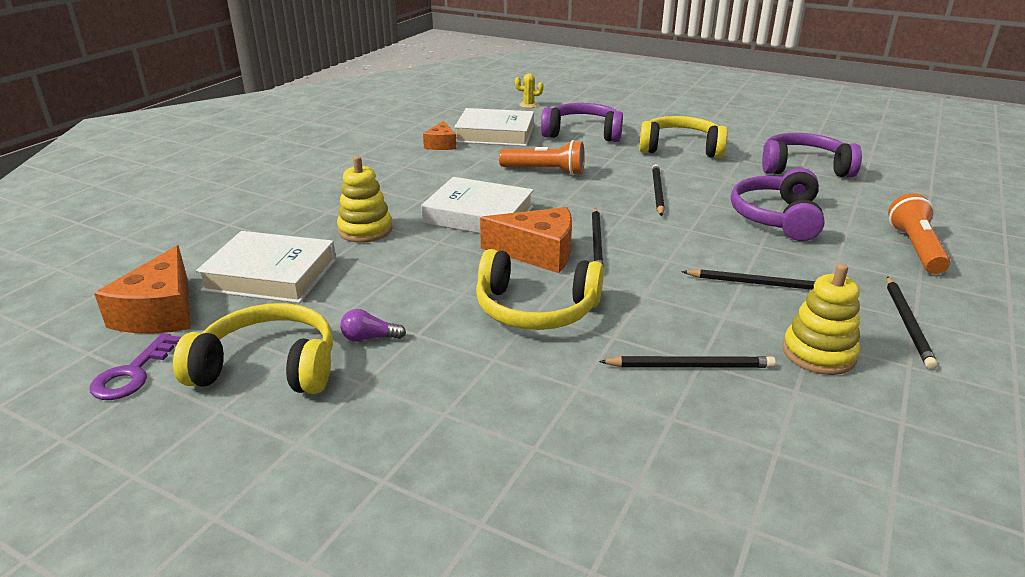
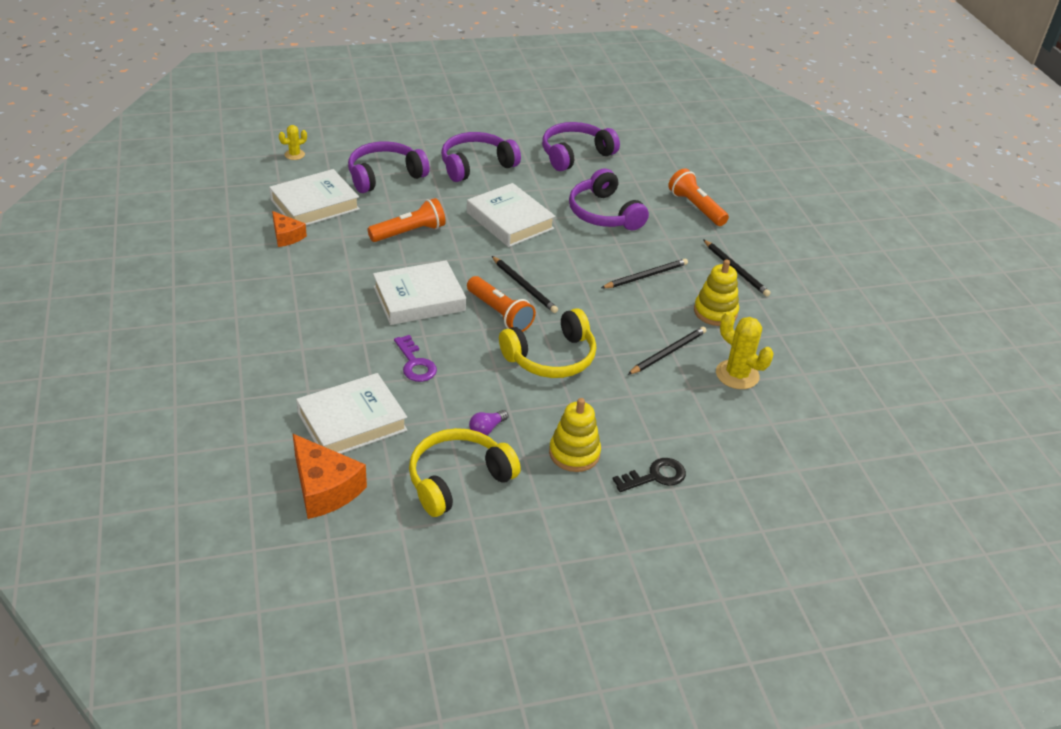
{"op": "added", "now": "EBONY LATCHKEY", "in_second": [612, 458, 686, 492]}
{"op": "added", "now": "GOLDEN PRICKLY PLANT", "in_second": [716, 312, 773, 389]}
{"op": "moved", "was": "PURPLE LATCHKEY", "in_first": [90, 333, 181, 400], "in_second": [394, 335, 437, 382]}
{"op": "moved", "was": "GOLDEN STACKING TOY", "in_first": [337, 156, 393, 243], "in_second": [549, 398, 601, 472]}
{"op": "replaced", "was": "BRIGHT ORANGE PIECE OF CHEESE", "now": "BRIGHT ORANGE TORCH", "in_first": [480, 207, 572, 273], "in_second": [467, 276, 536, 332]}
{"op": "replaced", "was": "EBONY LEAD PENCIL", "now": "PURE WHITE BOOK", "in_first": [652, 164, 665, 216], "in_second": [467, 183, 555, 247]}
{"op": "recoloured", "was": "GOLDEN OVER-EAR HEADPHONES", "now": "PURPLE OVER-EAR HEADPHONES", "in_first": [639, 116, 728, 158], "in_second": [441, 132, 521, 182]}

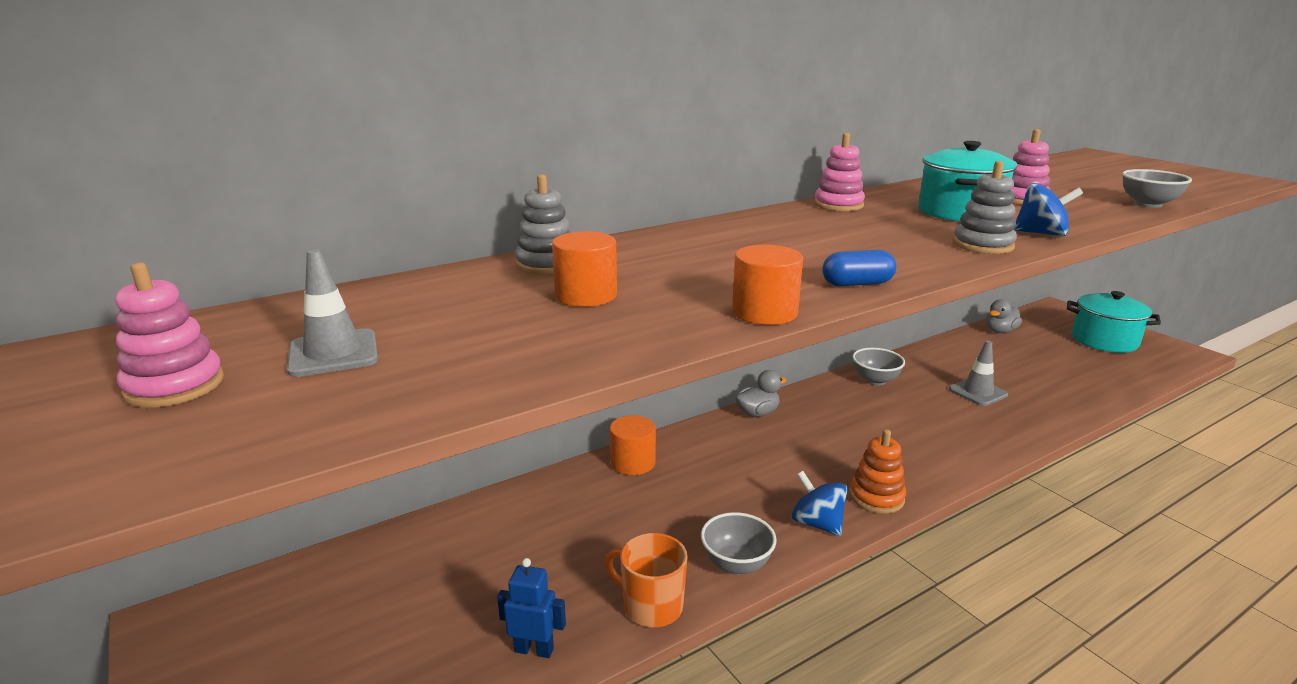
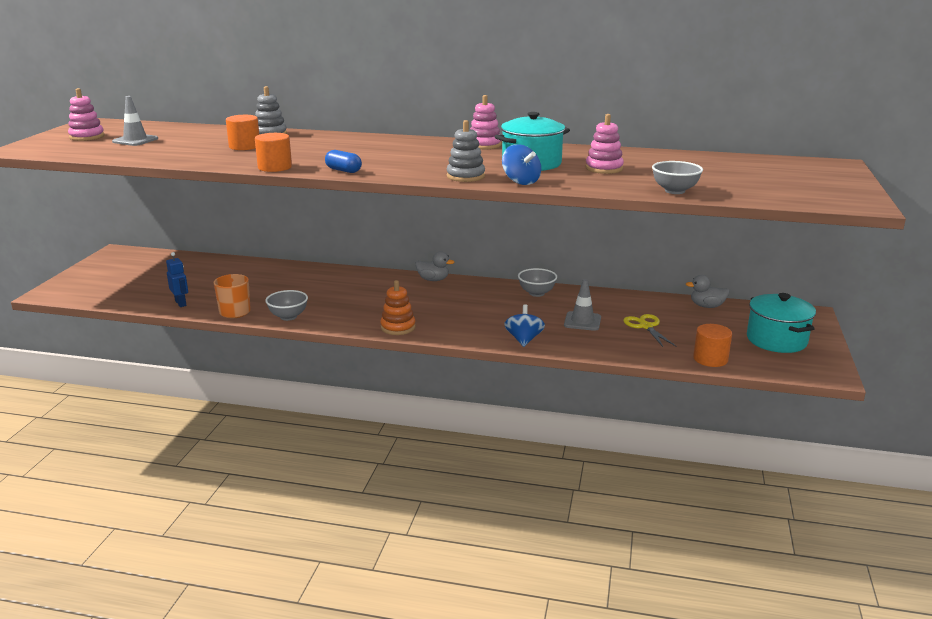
{"op": "added", "now": "GOLDEN PAIR OF SCISSORS", "in_second": [623, 314, 676, 347]}
{"op": "moved", "was": "BRIGHT ORANGE SOLID CYLINDER", "in_first": [610, 415, 656, 475], "in_second": [693, 324, 732, 367]}
{"op": "moved", "was": "BLUE TOY TOP", "in_first": [791, 471, 847, 536], "in_second": [504, 304, 545, 347]}

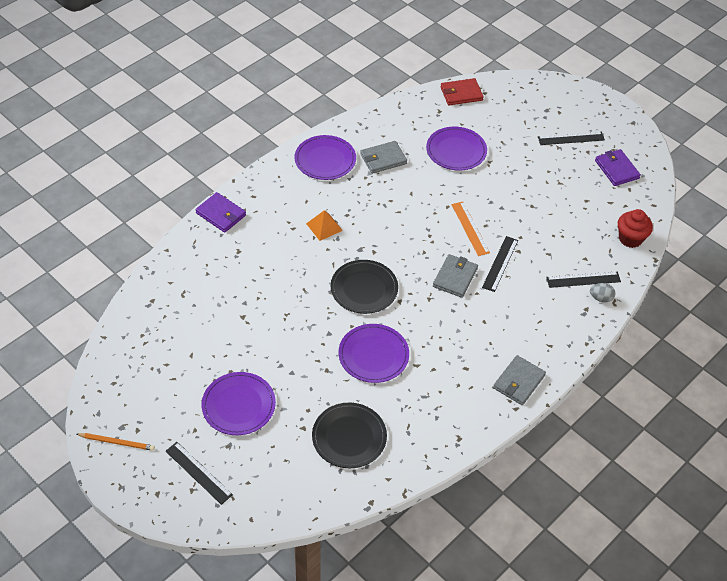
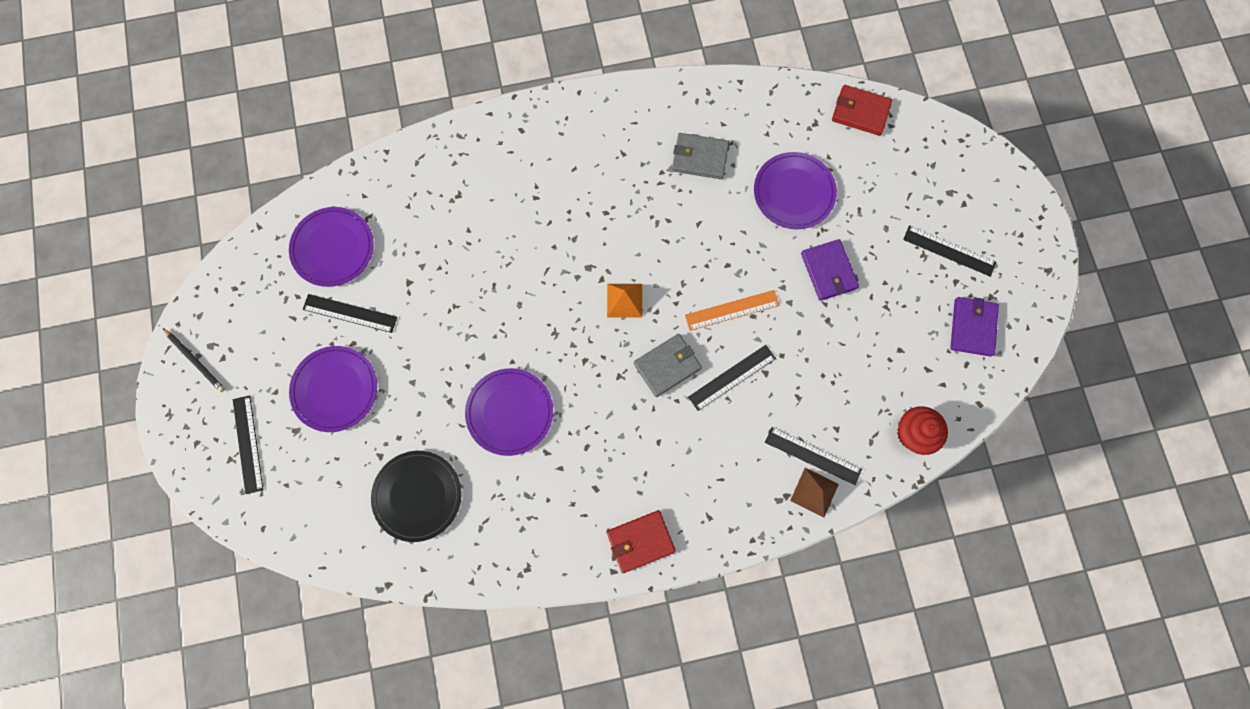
{"op": "removed", "was": "EBONY FLAT DISH", "in_first": [330, 260, 398, 314]}
{"op": "added", "now": "EBONY MEASURING STICK", "in_second": [303, 294, 397, 333]}
{"op": "moved", "was": "PURPLE BILLFOLD", "in_first": [195, 192, 246, 233], "in_second": [801, 239, 859, 301]}
{"op": "moved", "was": "PURPLE FLAT DISH", "in_first": [294, 135, 356, 180], "in_second": [289, 207, 373, 287]}
{"op": "moved", "was": "BRIGHT ORANGE SOLID PYRAMID", "in_first": [306, 210, 343, 241], "in_second": [607, 284, 642, 317]}
{"op": "replaced", "was": "ASH-GREY TOY EGG", "now": "RUSSET SOLID PYRAMID", "in_first": [590, 283, 616, 303], "in_second": [790, 468, 839, 518]}
{"op": "recoloured", "was": "BRIGHT ORANGE LEAD PENCIL", "now": "EBONY LEAD PENCIL", "in_first": [77, 433, 155, 451], "in_second": [163, 328, 225, 392]}
{"op": "recoloured", "was": "ASH-GREY BILLFOLD", "now": "SCARLET BILLFOLD", "in_first": [493, 355, 546, 405], "in_second": [607, 510, 676, 573]}
{"op": "turned", "was": "BRIGHT ORANGE MEASURING STICK", "in_first": [451, 202, 490, 256], "in_second": [685, 290, 779, 331], "clockwise": 60}

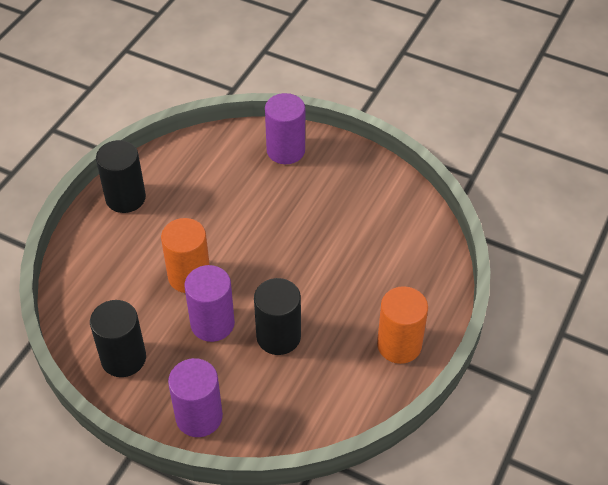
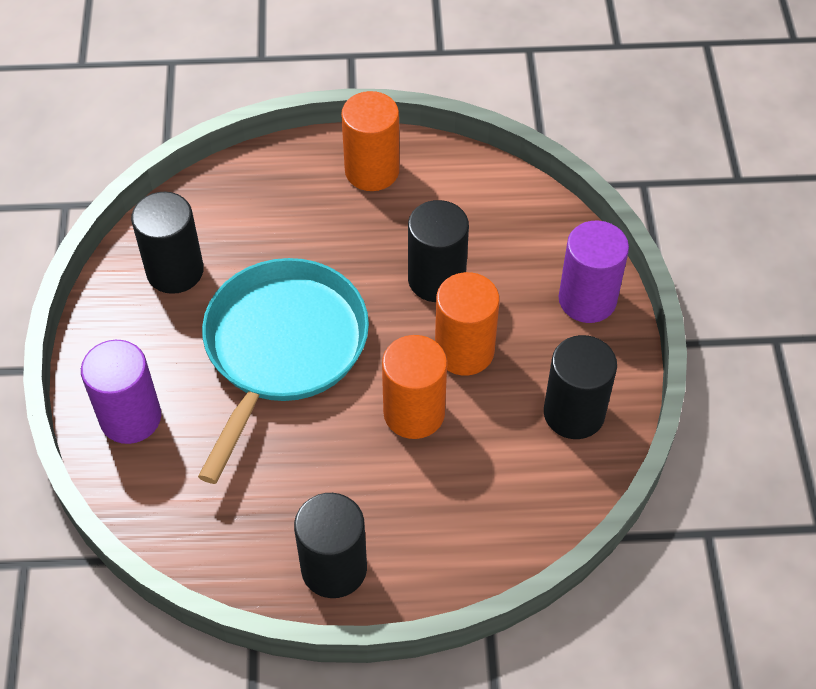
{"op": "added", "now": "EBONY SOLID CYLINDER", "in_second": [131, 192, 204, 294]}
{"op": "added", "now": "TURQUOISE SKILLET", "in_second": [198, 258, 369, 484]}
{"op": "recoloured", "was": "PURPLE SOLID CYLINDER", "now": "BRIGHT ORANGE SOLID CYLINDER", "in_first": [184, 265, 235, 342], "in_second": [435, 272, 500, 376]}

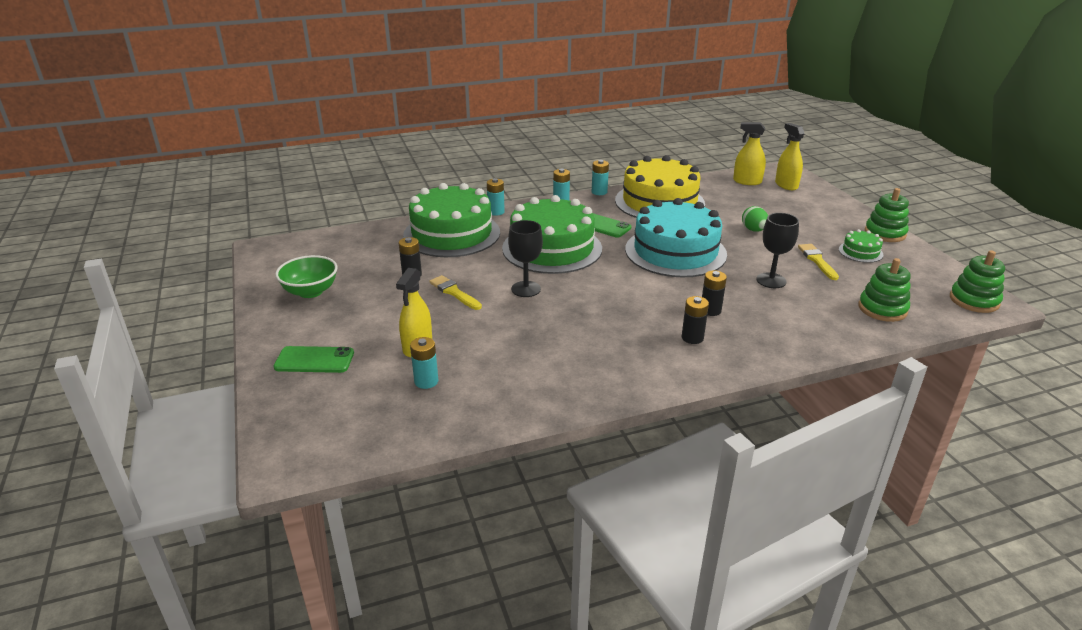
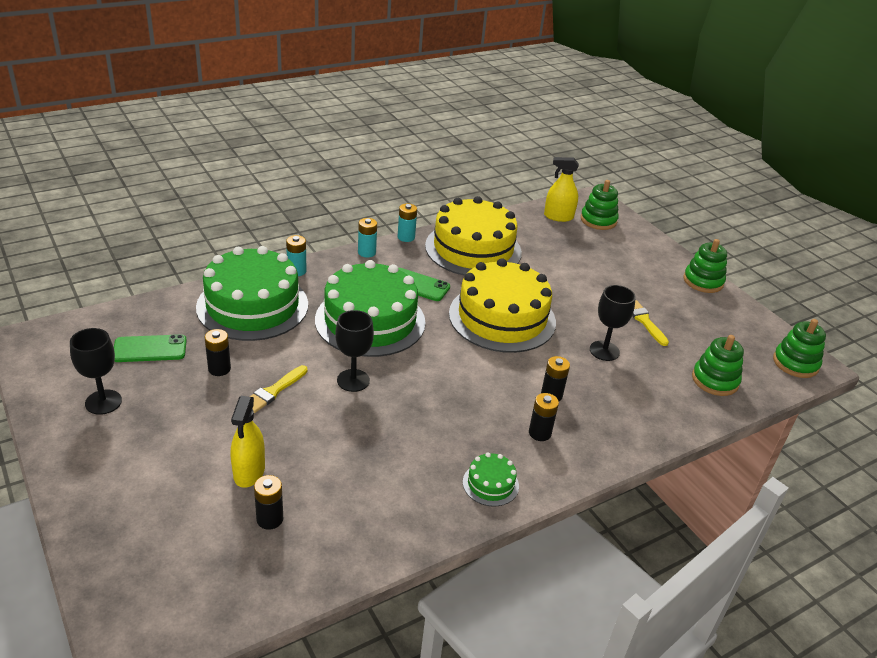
{"op": "removed", "was": "EMERALD TOY EGG", "in_first": [742, 206, 768, 232]}
{"op": "moved", "was": "EMERALD SMARTPHONE", "in_first": [273, 346, 354, 373], "in_second": [114, 334, 187, 362]}
{"op": "moved", "was": "EMERALD CAKE", "in_first": [839, 229, 884, 263], "in_second": [463, 452, 519, 506]}
{"op": "replaced", "was": "EMERALD BOWL", "now": "EBONY CHALICE", "in_first": [275, 255, 338, 298], "in_second": [70, 328, 122, 415]}
{"op": "replaced", "was": "GOLDEN SPRAYER", "now": "EMERALD STACKING TOY", "in_first": [775, 123, 805, 190], "in_second": [581, 180, 619, 230]}
{"op": "recoloured", "was": "TURQUOISE AA BATTERY", "now": "EBONY AA BATTERY", "in_first": [410, 337, 438, 389], "in_second": [254, 475, 283, 530]}
{"op": "recoloured", "was": "TURQUOISE CAKE", "now": "GOLDEN CAKE", "in_first": [625, 198, 727, 277], "in_second": [449, 258, 556, 353]}
{"op": "turned", "was": "GOLDEN PAINTBRUSH", "in_first": [429, 275, 482, 310], "in_second": [250, 365, 308, 413], "clockwise": -90}

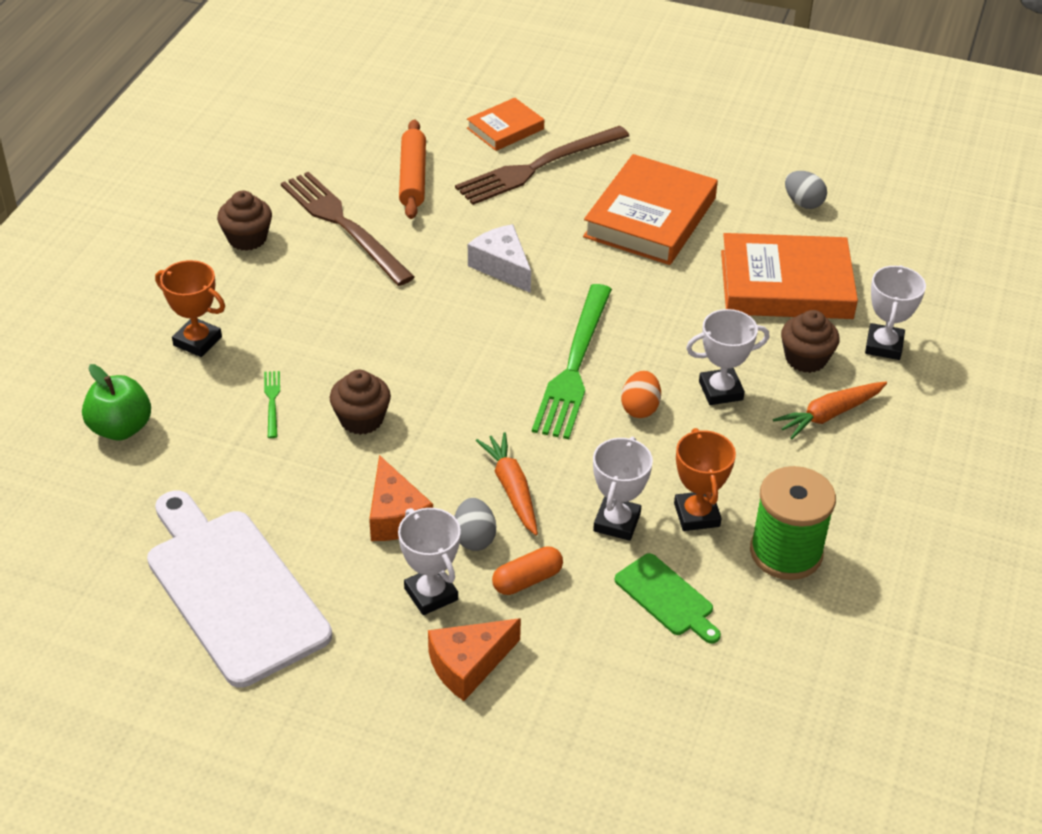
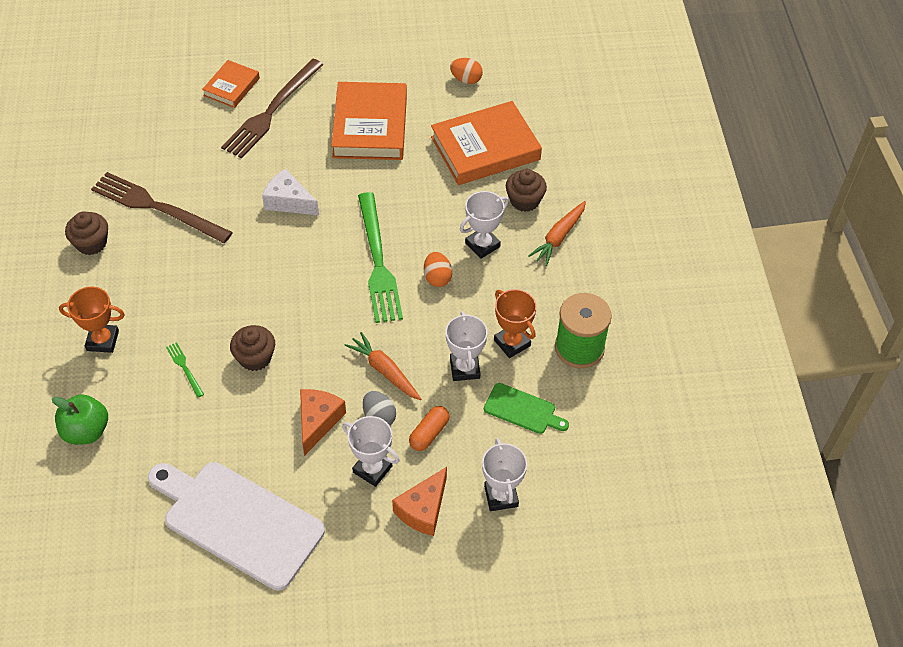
{"op": "removed", "was": "BRIGHT ORANGE PASTRY ROLLER", "in_first": [399, 119, 426, 219]}
{"op": "moved", "was": "PURE WHITE PRIZE CUP", "in_first": [865, 265, 926, 360], "in_second": [482, 438, 527, 511]}
{"op": "recoloured", "was": "ASH-GREY TOY EGG", "now": "BRIGHT ORANGE TOY EGG", "in_first": [785, 171, 827, 209], "in_second": [450, 58, 483, 84]}
{"op": "turned", "was": "BRIGHT ORANGE PIECE OF CHEESE", "in_first": [369, 455, 433, 541], "in_second": [300, 389, 346, 456], "clockwise": -120}

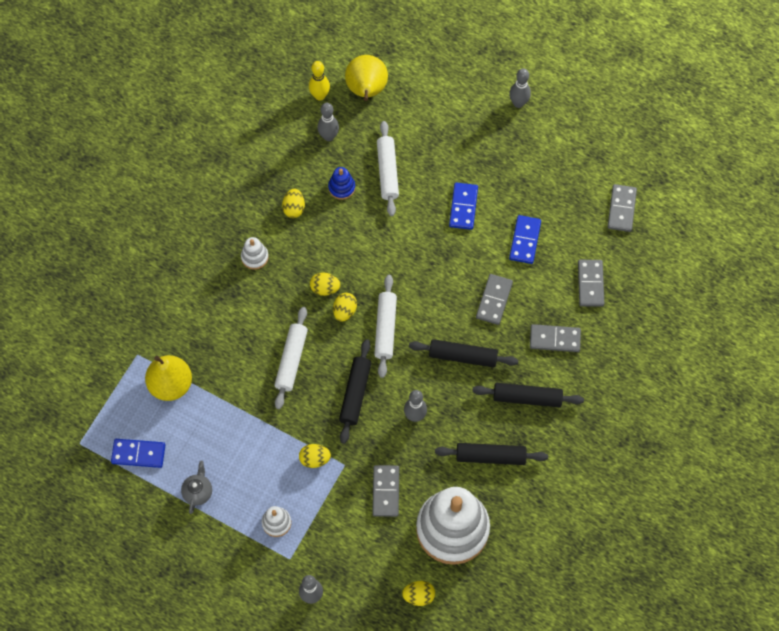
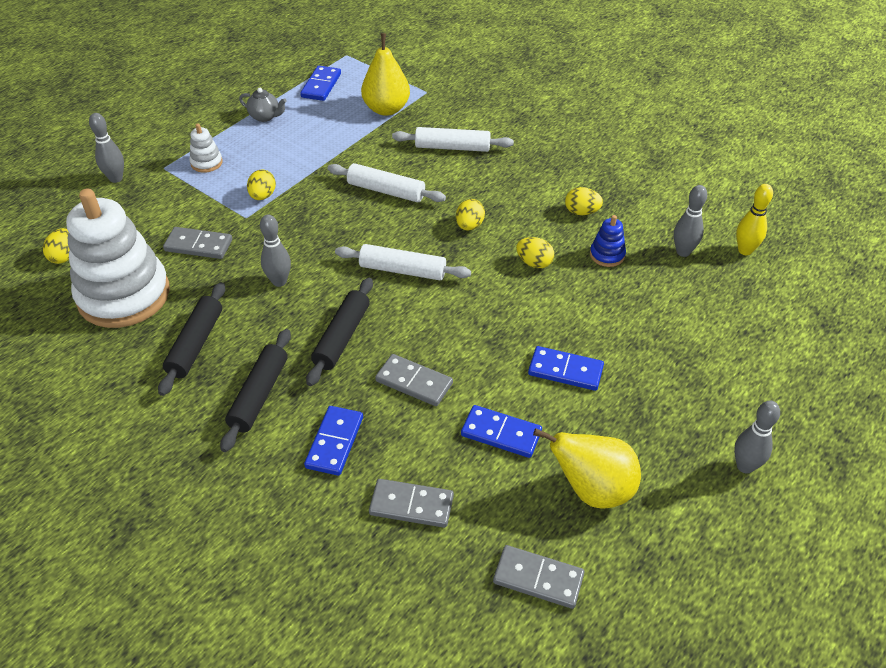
{"op": "removed", "was": "PURE WHITE STACKING TOY", "in_first": [241, 237, 269, 270]}
{"op": "removed", "was": "EBONY PASTRY ROLLER", "in_first": [339, 339, 371, 444]}
{"op": "moved", "was": "GOLDEN TOY EGG", "in_first": [333, 293, 357, 322], "in_second": [516, 237, 554, 268]}
{"op": "moved", "was": "GOLDEN TOY PEAR", "in_first": [345, 55, 388, 101], "in_second": [533, 428, 641, 509]}
{"op": "moved", "was": "PURE WHITE PASTRY ROLLER", "in_first": [377, 121, 399, 216], "in_second": [392, 127, 514, 152]}
{"op": "recoloured", "was": "ASH-GREY DOMINO TILE", "now": "BLUE DOMINO TILE", "in_first": [530, 324, 581, 352], "in_second": [304, 406, 363, 476]}

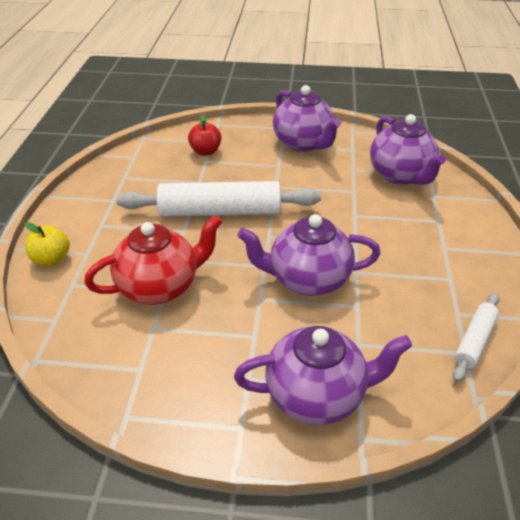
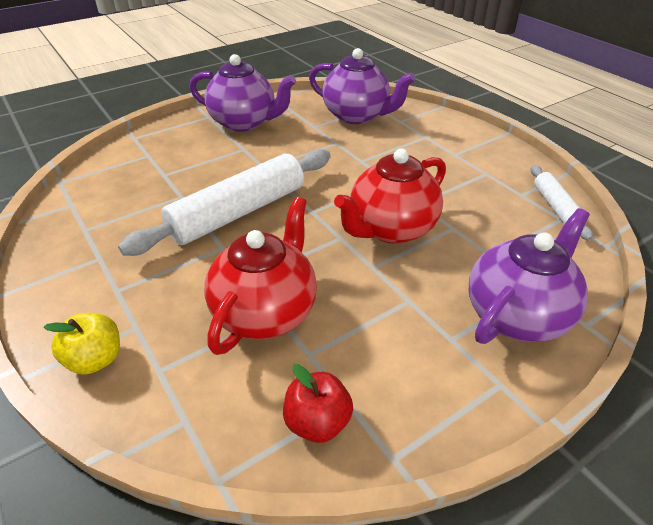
{"op": "moved", "was": "SCARLET APPLE", "in_first": [188, 115, 221, 156], "in_second": [283, 364, 353, 443]}
{"op": "recoloured", "was": "PURPLE TEAPOT", "now": "SCARLET TEAPOT", "in_first": [237, 214, 381, 296], "in_second": [334, 149, 446, 244]}

